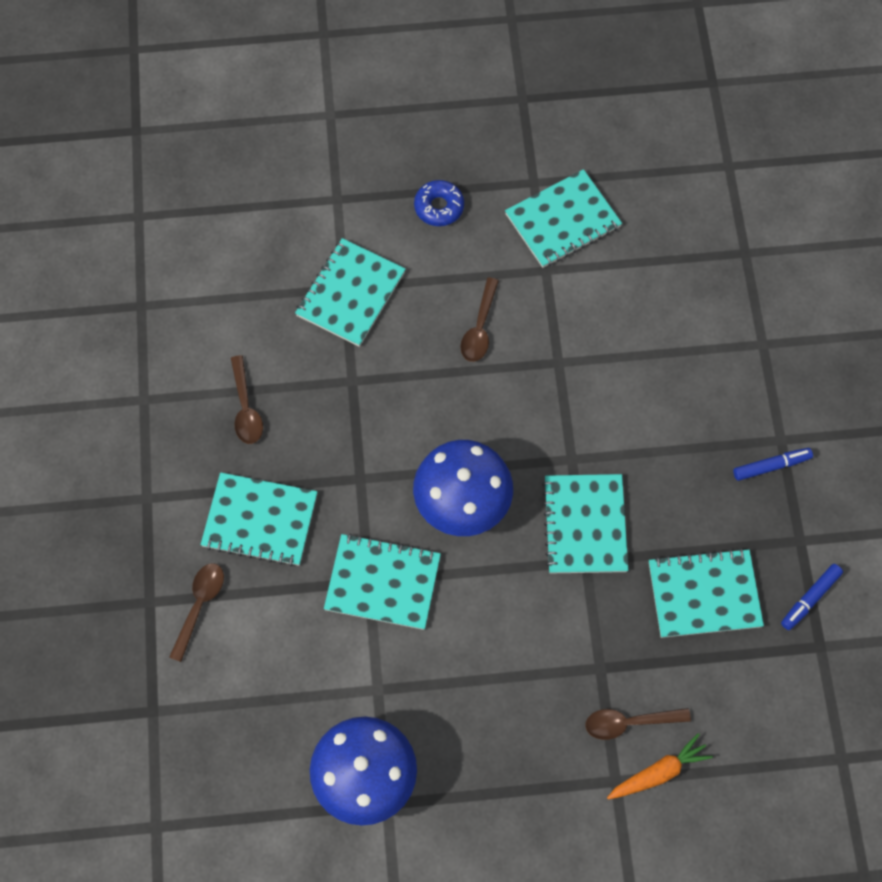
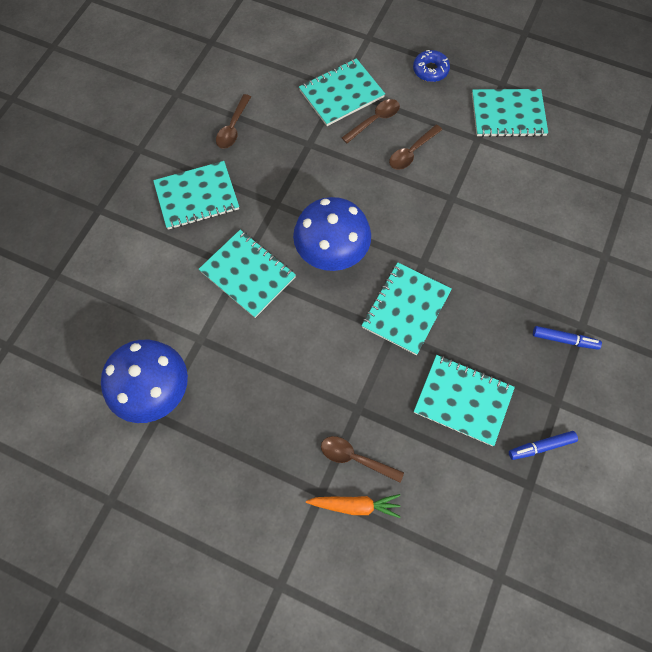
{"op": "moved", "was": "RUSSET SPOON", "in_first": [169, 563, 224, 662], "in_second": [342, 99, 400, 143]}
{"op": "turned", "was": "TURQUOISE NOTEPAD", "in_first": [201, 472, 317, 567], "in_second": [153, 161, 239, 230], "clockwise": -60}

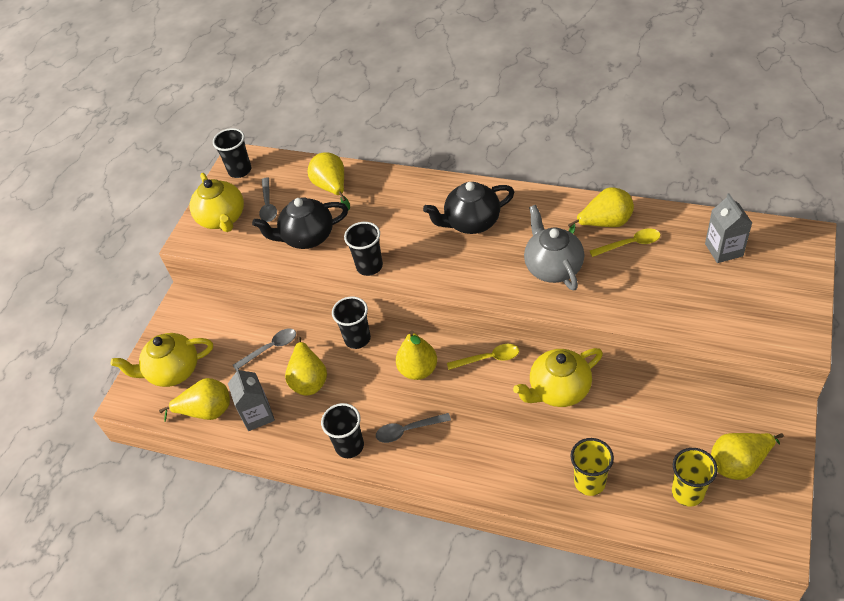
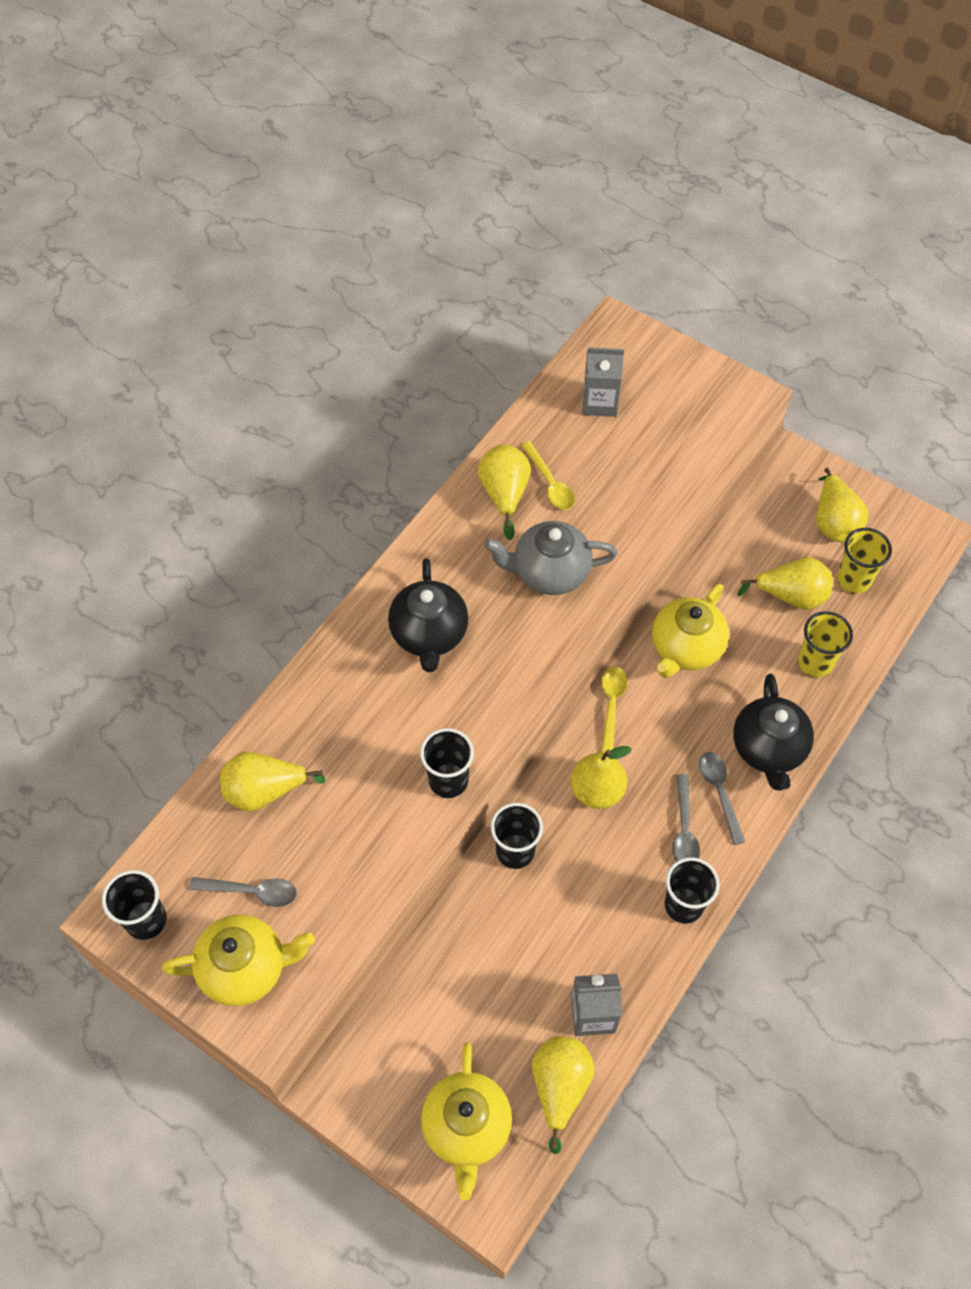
{"op": "moved", "was": "ASH-GREY SPOON", "in_first": [233, 329, 296, 370], "in_second": [699, 752, 745, 845]}
{"op": "moved", "was": "EBONY TEAPOT", "in_first": [252, 197, 348, 249], "in_second": [733, 674, 814, 790]}
{"op": "moved", "was": "GOLDEN TOY PEAR", "in_first": [285, 337, 327, 396], "in_second": [737, 557, 833, 610]}
{"op": "turned", "was": "GOLDEN TEAPOT", "in_first": [513, 348, 603, 407], "in_second": [652, 583, 729, 678], "clockwise": 45}
{"op": "turned", "was": "GOLDEN SPOON", "in_first": [590, 229, 661, 257], "in_second": [521, 441, 575, 510], "clockwise": 150}

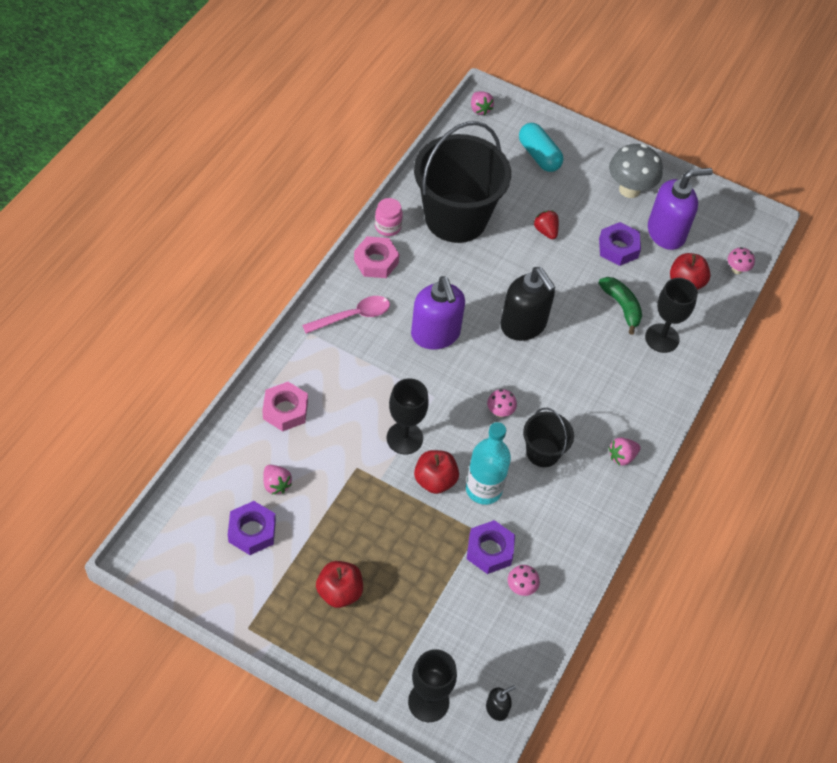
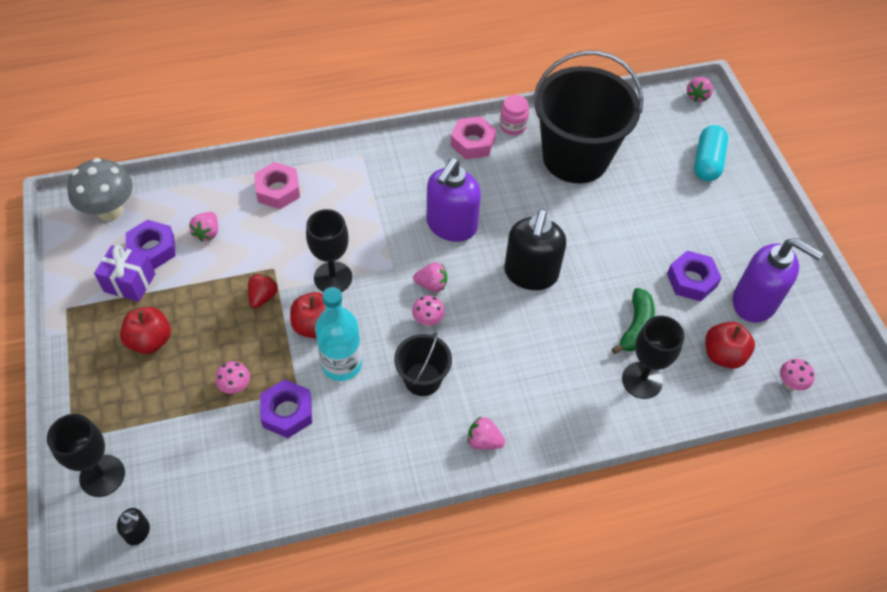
{"op": "removed", "was": "PINK SPOON", "in_first": [302, 296, 390, 334]}
{"op": "added", "now": "PURPLE WRAPPED GIFT", "in_second": [94, 245, 155, 302]}
{"op": "added", "now": "PINK BERRY", "in_second": [413, 262, 447, 292]}
{"op": "moved", "was": "PINK TOADSTOOL", "in_first": [508, 565, 540, 596], "in_second": [215, 361, 250, 394]}
{"op": "moved", "was": "SCARLET BERRY", "in_first": [534, 211, 559, 239], "in_second": [248, 274, 278, 308]}
{"op": "moved", "was": "ASH-GREY TOADSTOOL", "in_first": [609, 144, 663, 198], "in_second": [67, 158, 133, 221]}

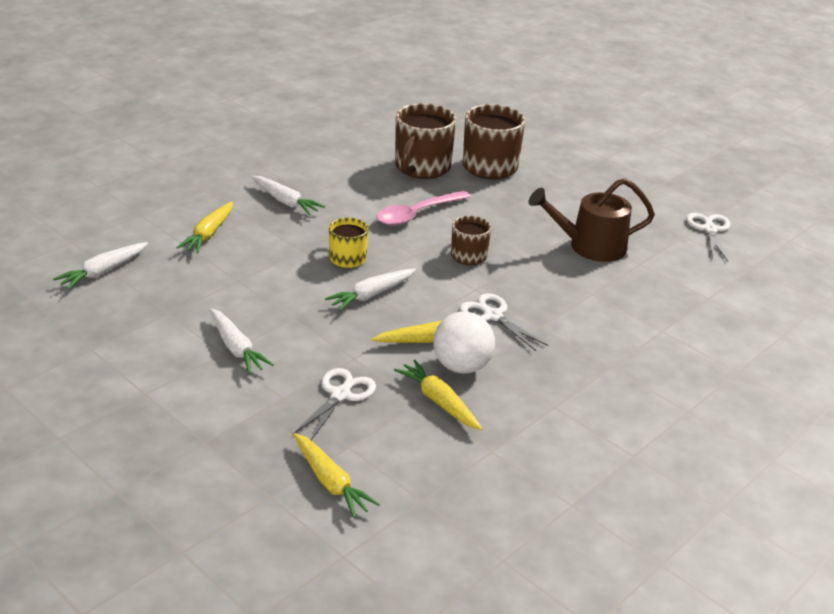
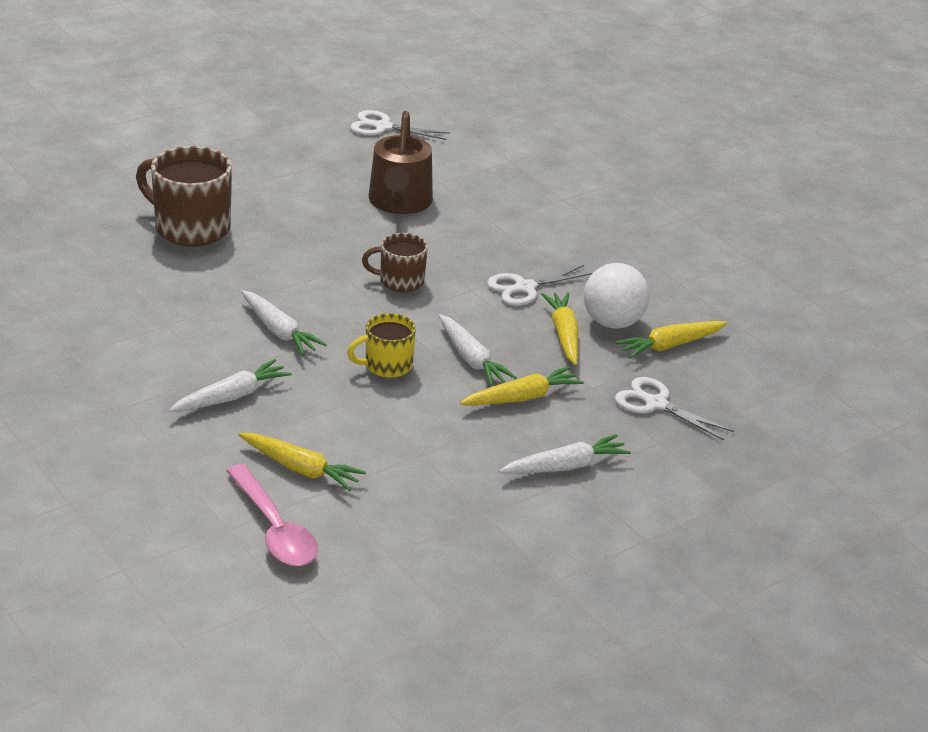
{"op": "removed", "was": "RUSSET TEA MUG", "in_first": [395, 103, 456, 179]}
{"op": "moved", "was": "PURE WHITE TOY CARROT", "in_first": [53, 242, 148, 290], "in_second": [241, 290, 327, 355]}
{"op": "moved", "was": "GOLDEN TOY CARROT", "in_first": [293, 433, 380, 518], "in_second": [460, 366, 584, 405]}
{"op": "moved", "was": "PINK SPOON", "in_first": [377, 191, 471, 226], "in_second": [227, 464, 318, 566]}

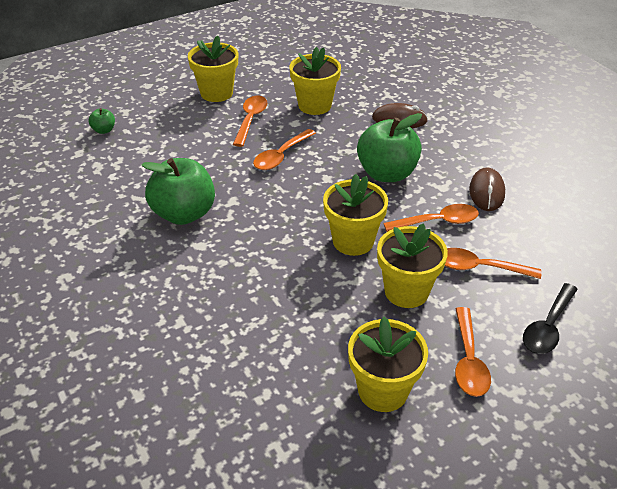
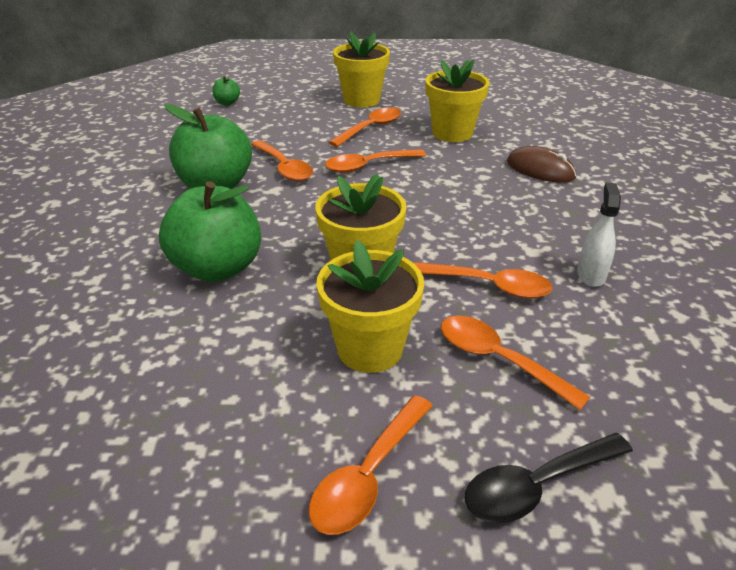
{"op": "removed", "was": "GOLDEN FLOWER POT", "in_first": [348, 317, 428, 412]}
{"op": "added", "now": "BRIGHT ORANGE SPOON", "in_second": [251, 140, 313, 181]}
{"op": "moved", "was": "EMERALD APPLE", "in_first": [357, 113, 422, 182], "in_second": [159, 181, 261, 282]}
{"op": "replaced", "was": "RUSSET MOUSE", "now": "PURE WHITE SPRAYER", "in_first": [469, 168, 505, 211], "in_second": [577, 183, 621, 287]}

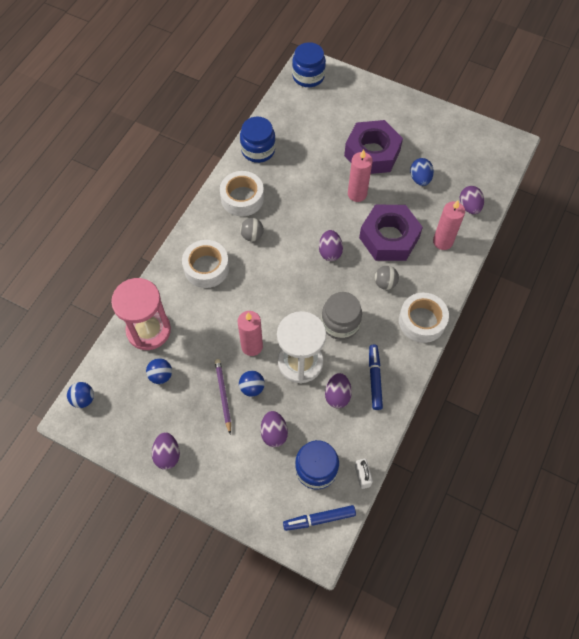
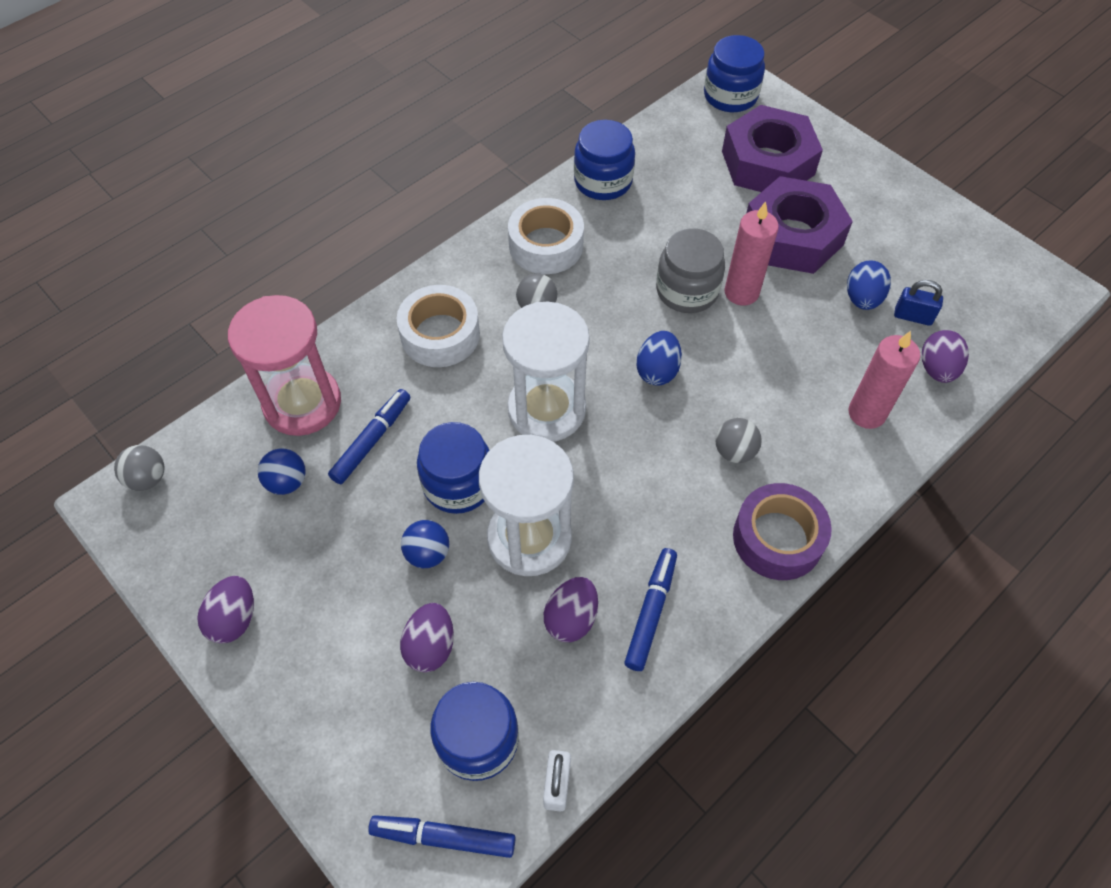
{"op": "removed", "was": "PURPLE LEAD PENCIL", "in_first": [215, 359, 231, 434]}
{"op": "added", "now": "BLUE MARKER", "in_second": [328, 389, 411, 484]}
{"op": "added", "now": "PURE WHITE SAND TIMER", "in_second": [502, 302, 590, 442]}
{"op": "added", "now": "BLUE SMALL LOCK", "in_second": [894, 280, 943, 326]}
{"op": "moved", "was": "ASH-GREY PRESERVE JAR", "in_first": [321, 292, 362, 340], "in_second": [656, 228, 725, 313]}
{"op": "moved", "was": "PURPLE HEXAGON NUT", "in_first": [359, 205, 423, 261], "in_second": [722, 105, 823, 192]}
{"op": "replaced", "was": "PINK PILLAR CANDLE", "now": "BLUE PRESERVE JAR", "in_first": [238, 311, 263, 356], "in_second": [417, 422, 490, 514]}
{"op": "recoloured", "was": "BLUE BALL", "now": "ASH-GREY BALL", "in_first": [67, 382, 94, 408], "in_second": [114, 445, 165, 491]}
{"op": "recoloured", "was": "PURPLE TOY EGG", "now": "BLUE TOY EGG", "in_first": [319, 230, 343, 261], "in_second": [637, 331, 682, 386]}
{"op": "recoloured", "was": "PURE WHITE ROLL OF TAPE", "now": "PURPLE ROLL OF TAPE", "in_first": [399, 293, 449, 343], "in_second": [733, 483, 832, 580]}

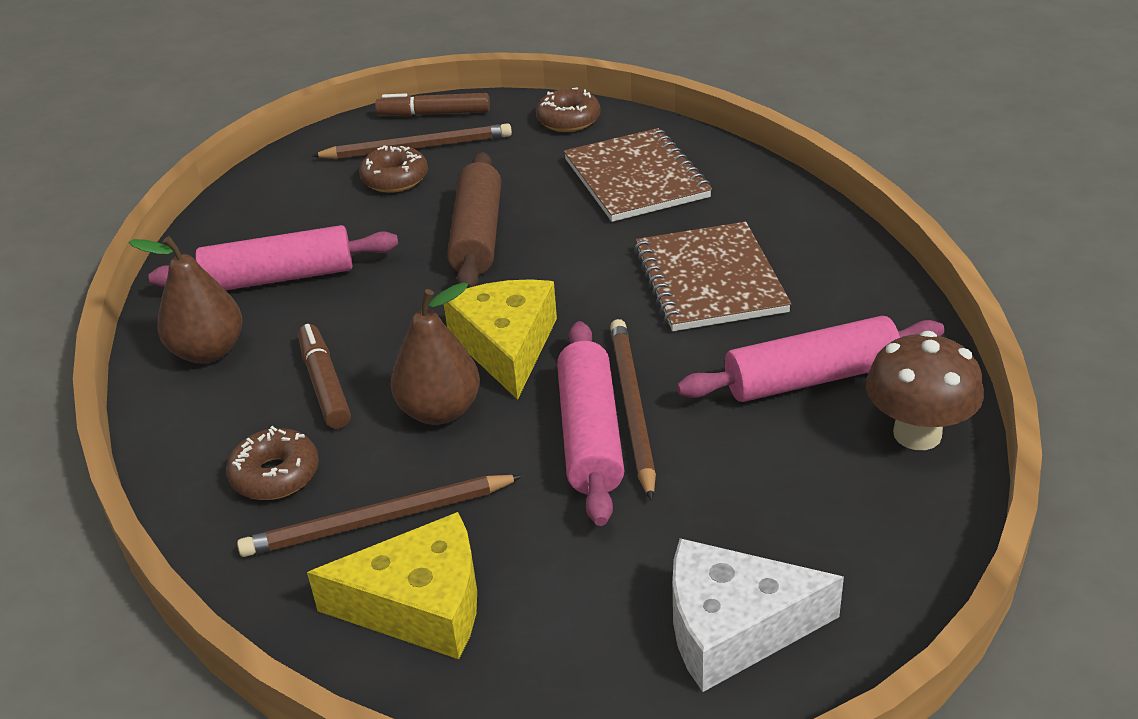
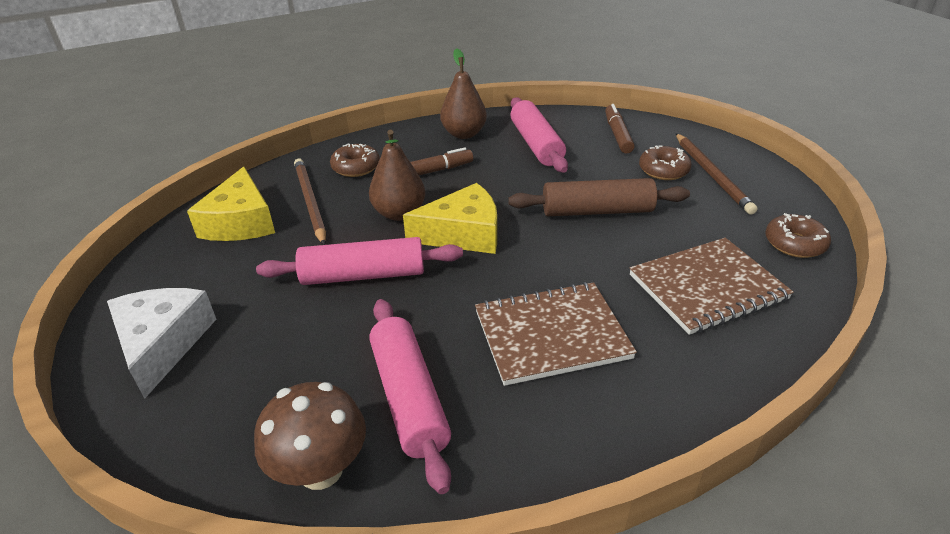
{"op": "removed", "was": "RUSSET LEAD PENCIL", "in_first": [610, 319, 656, 501]}
{"op": "moved", "was": "RUSSET MARKER", "in_first": [375, 93, 490, 116], "in_second": [605, 104, 635, 154]}

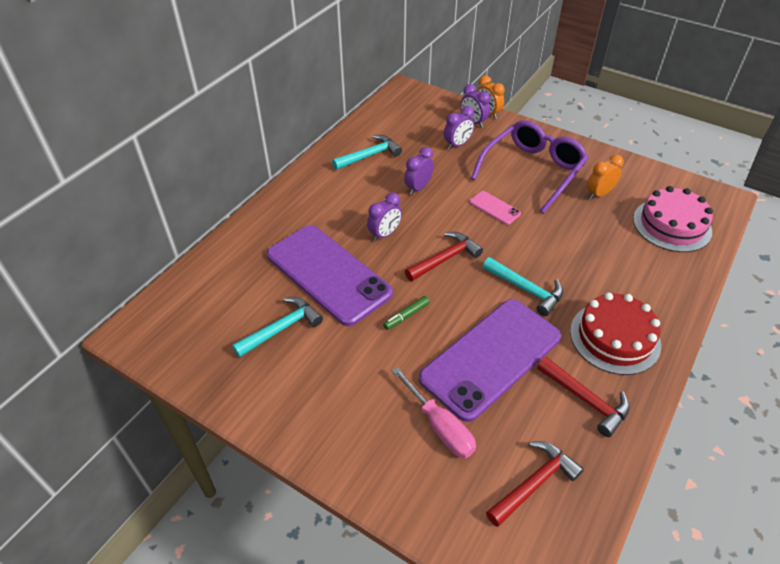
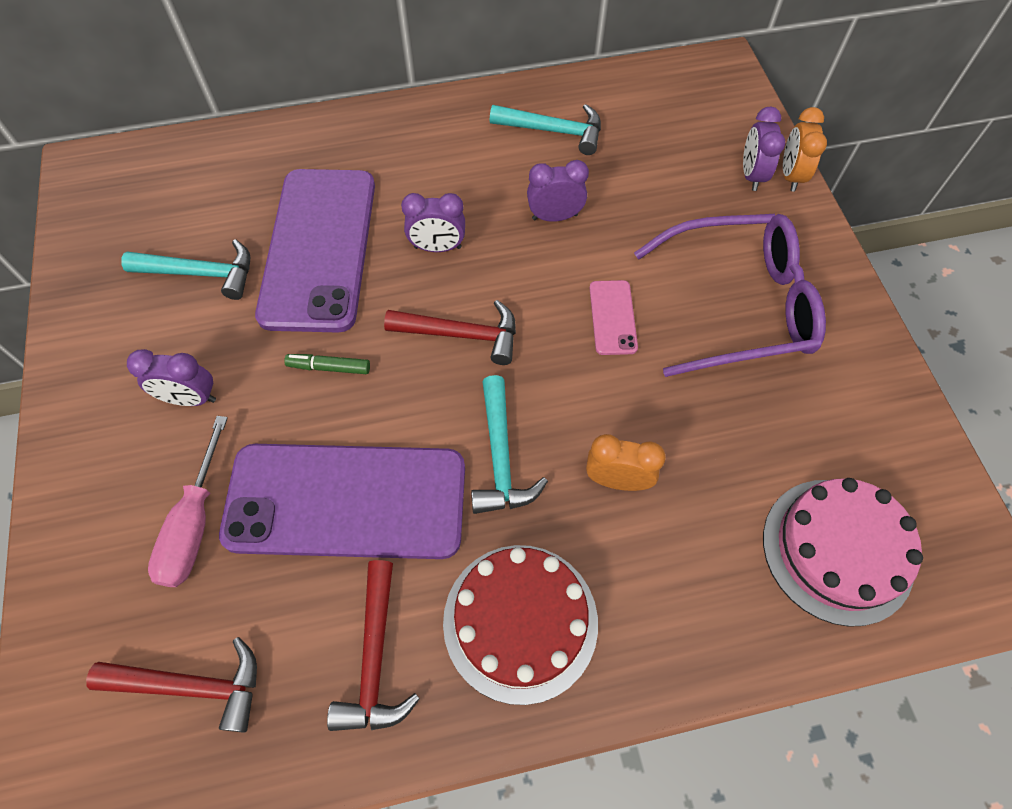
{"op": "moved", "was": "PURPLE BEDSIDE CLOCK", "in_first": [444, 106, 474, 149], "in_second": [127, 349, 216, 406]}
{"op": "moved", "was": "BRIGHT ORANGE BEDSIDE CLOCK", "in_first": [587, 155, 624, 199], "in_second": [586, 434, 666, 491]}

